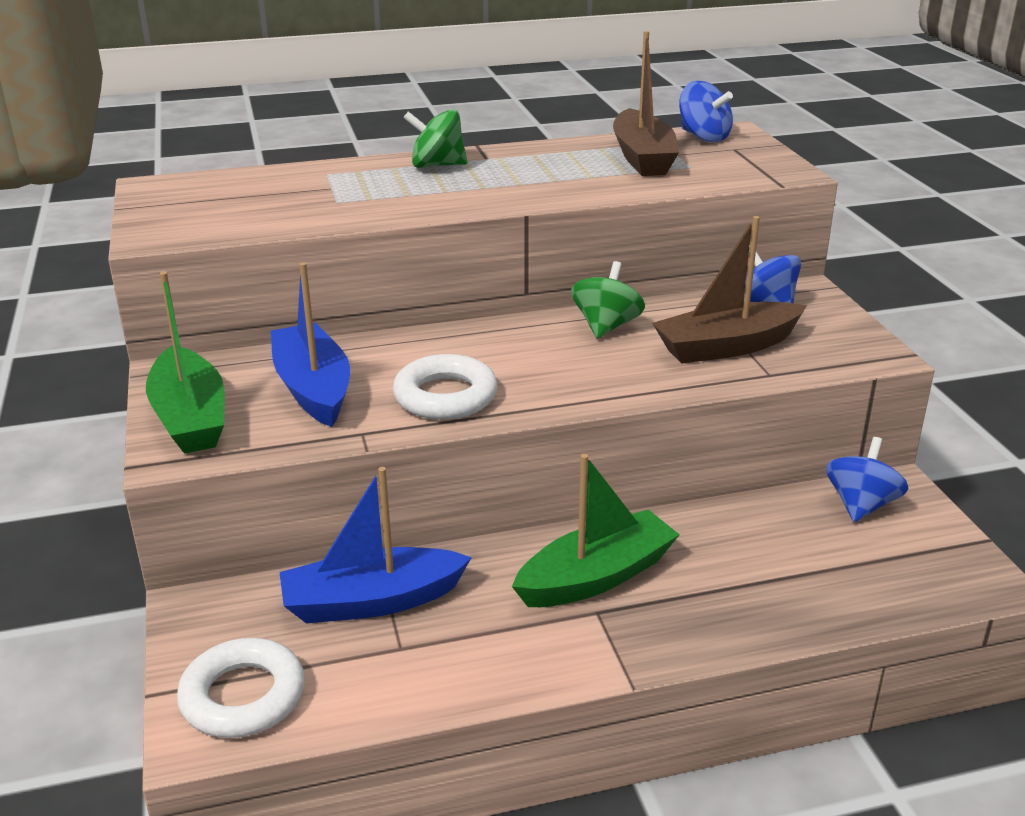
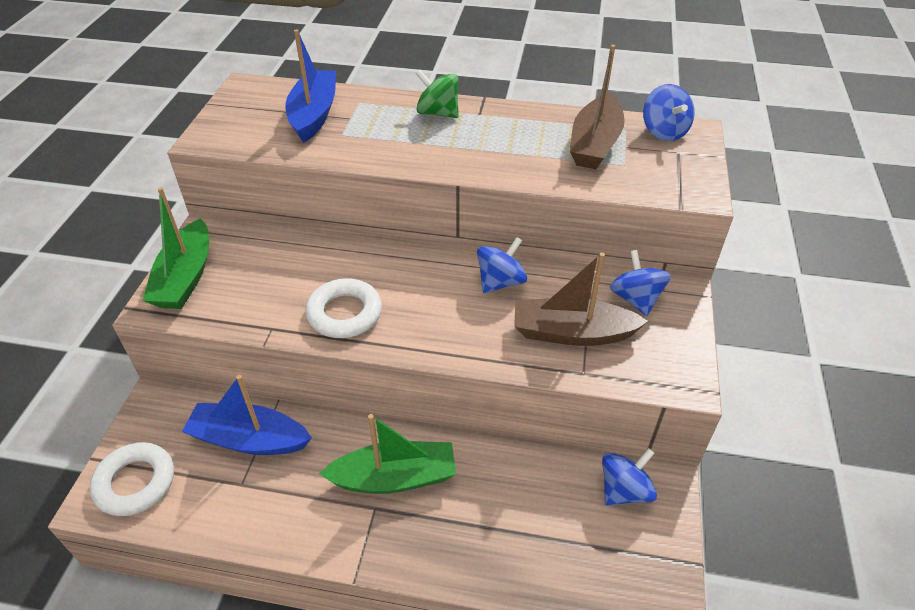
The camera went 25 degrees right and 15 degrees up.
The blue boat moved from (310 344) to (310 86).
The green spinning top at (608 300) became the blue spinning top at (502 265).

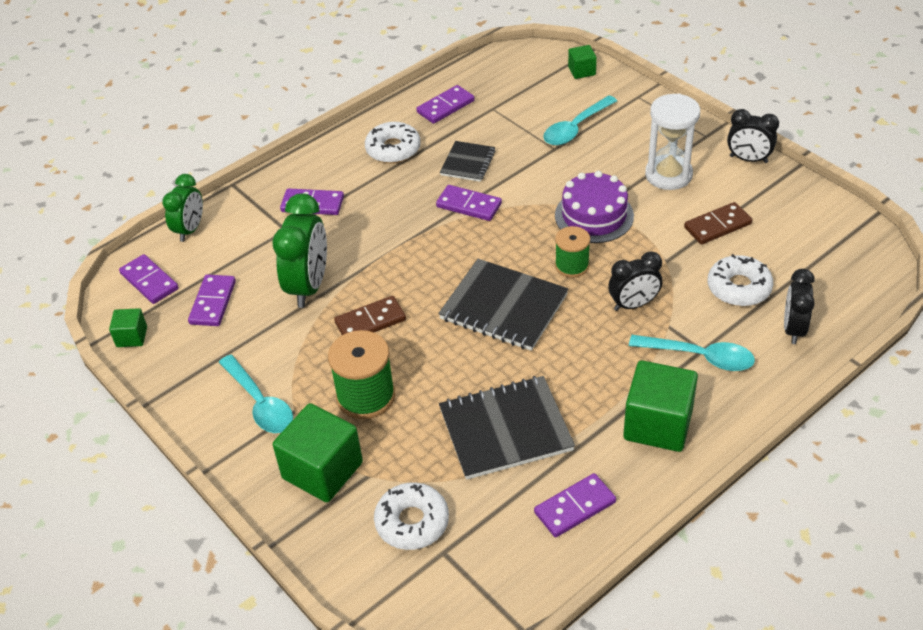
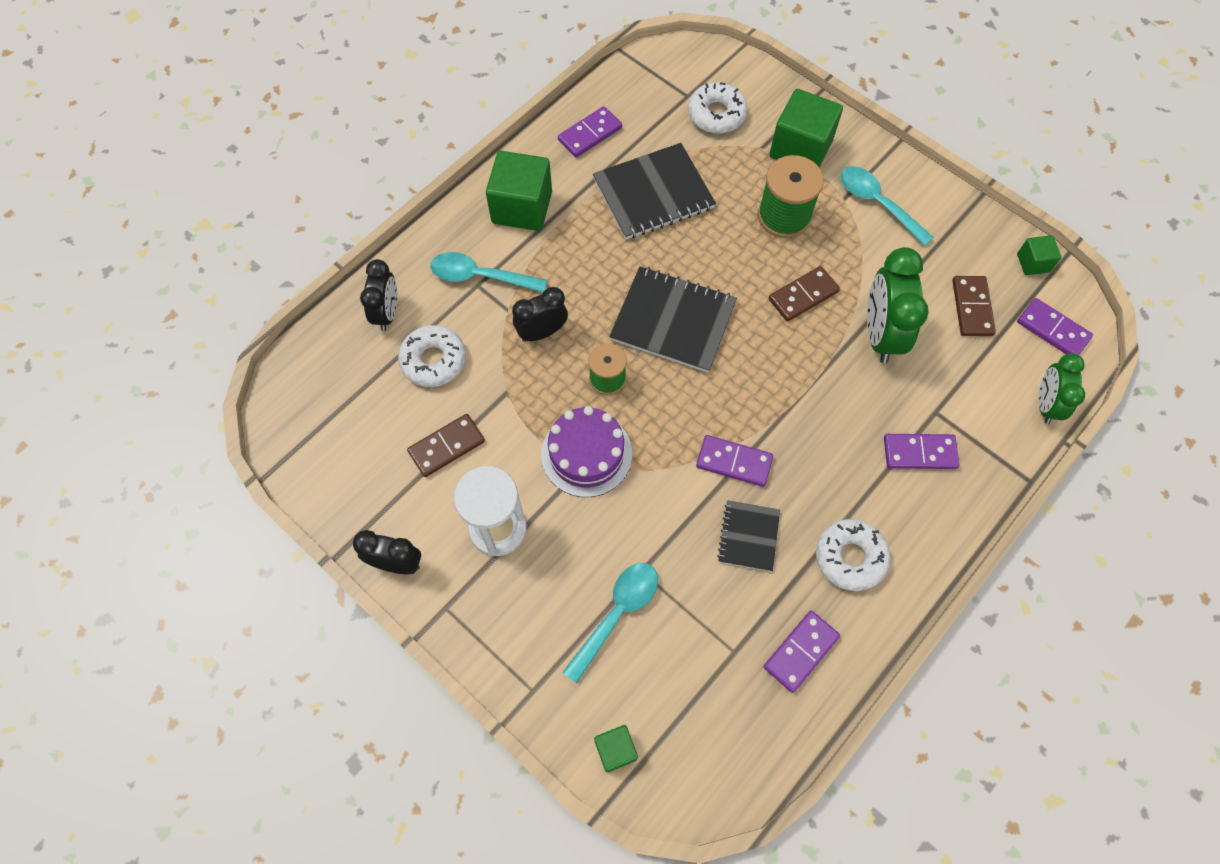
The camera went 170 degrees right and 20 degrees up.
The purple domino at (212 300) became the brown domino at (974 306).

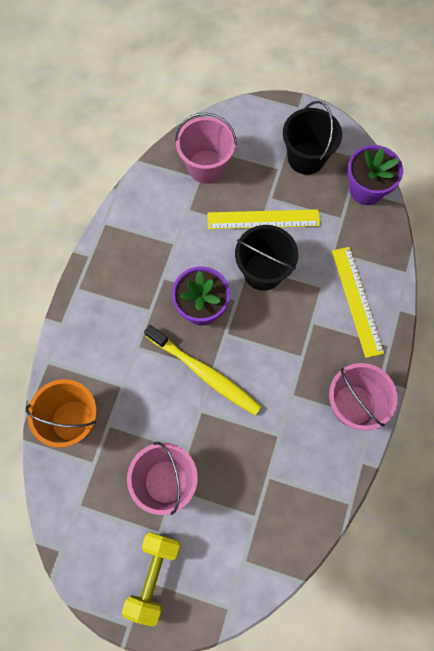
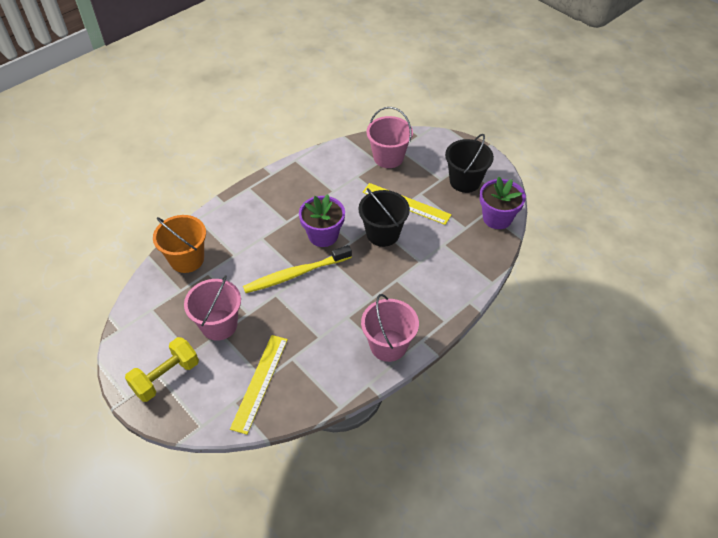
The camera went 30 degrees right and 20 degrees down.
The yellow ruler moved from (358 302) to (259 385).
The yellow toothbrush at (203 370) turned 90 degrees clockwise.

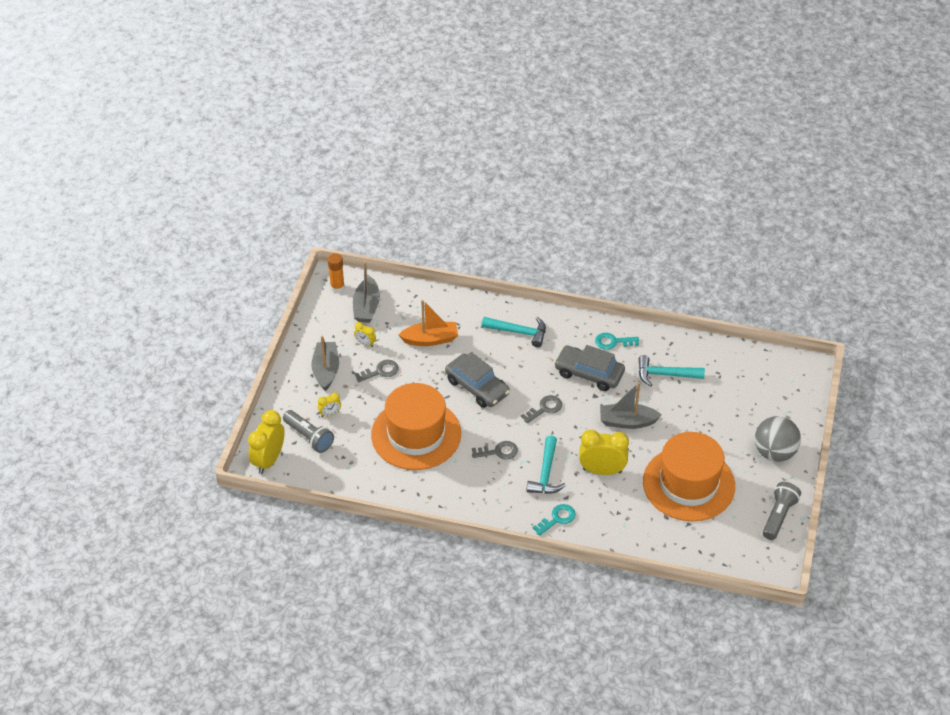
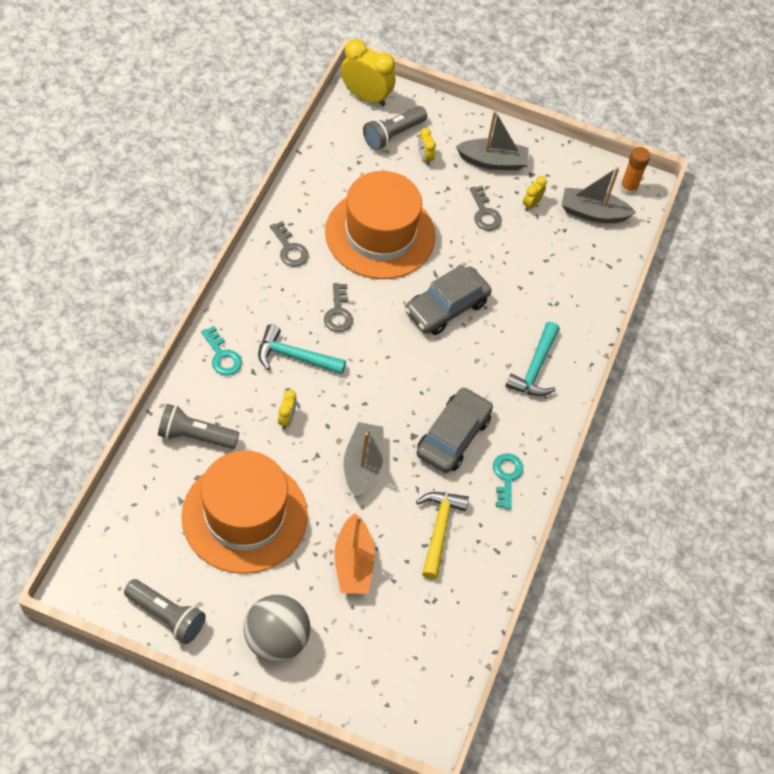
The camera went 90 degrees right and 10 degrees up.
The grey flashlight at (198 426) appeared.
The orange boat moved from (428 323) to (354 553).
The grey key moved from (541 409) to (289 244).
The turquoise hammer at (672 370) became the yellow hammer at (442 535).
The yellow clock at (604 452) changed to 0.49 times the size.

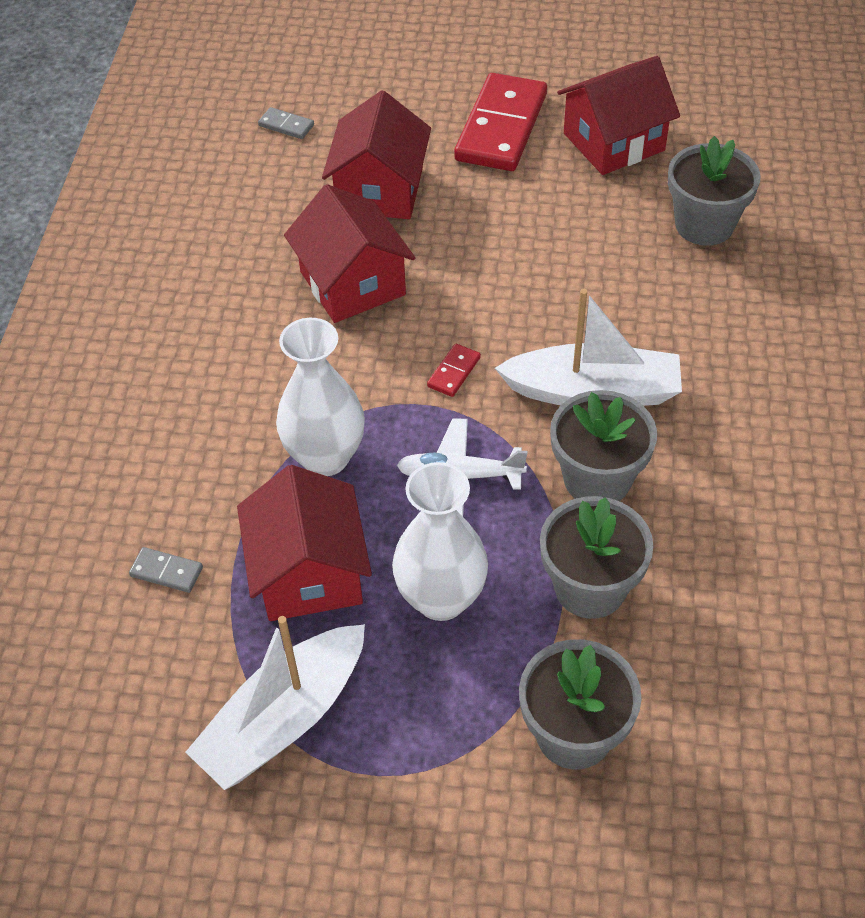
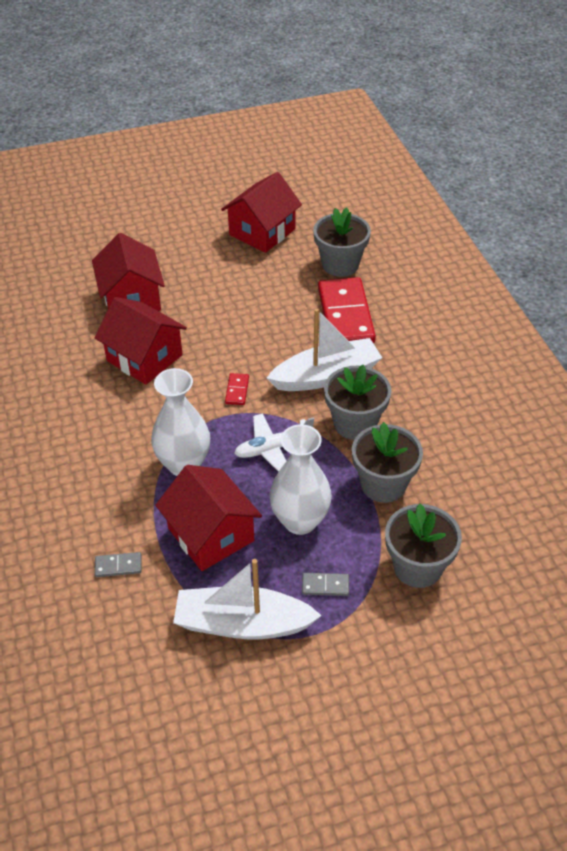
The camera went 25 degrees left and 5 degrees down.
The grey domino moved from (286 123) to (325 584).
The red domino moved from (500 122) to (347 310).
The white boat at (275 703) turned 75 degrees clockwise.

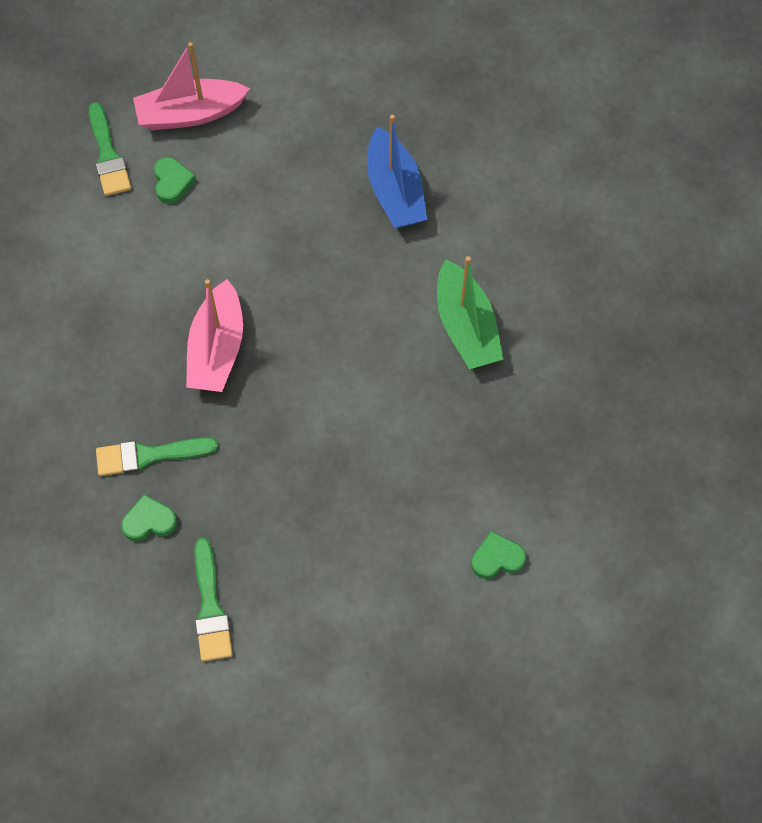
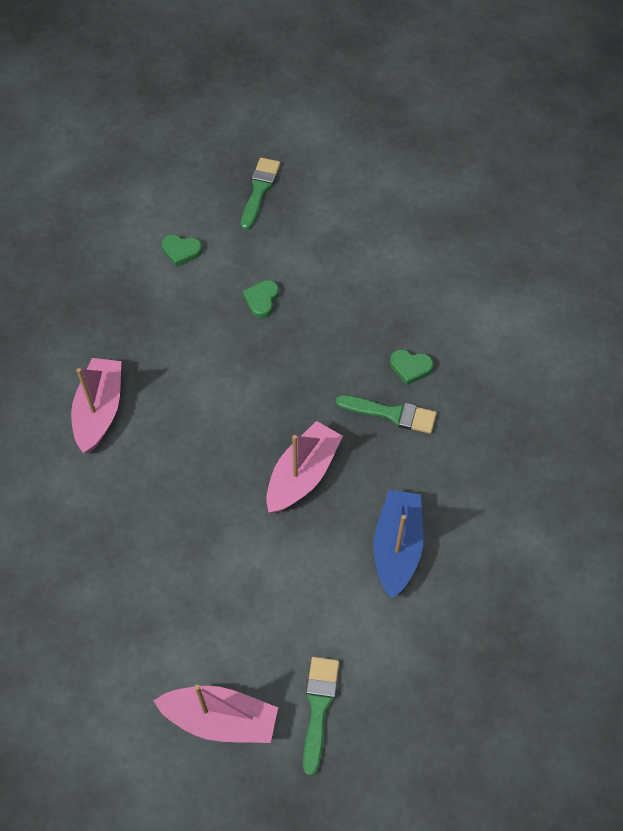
The camera went 155 degrees left and 5 degrees down.
The green heart moved from (175 180) to (261 299).
The green brush moved from (213 599) to (261 193).
The blue boat moved from (397 171) to (398 544).
The green boat at (470 312) became the pink boat at (96 405).

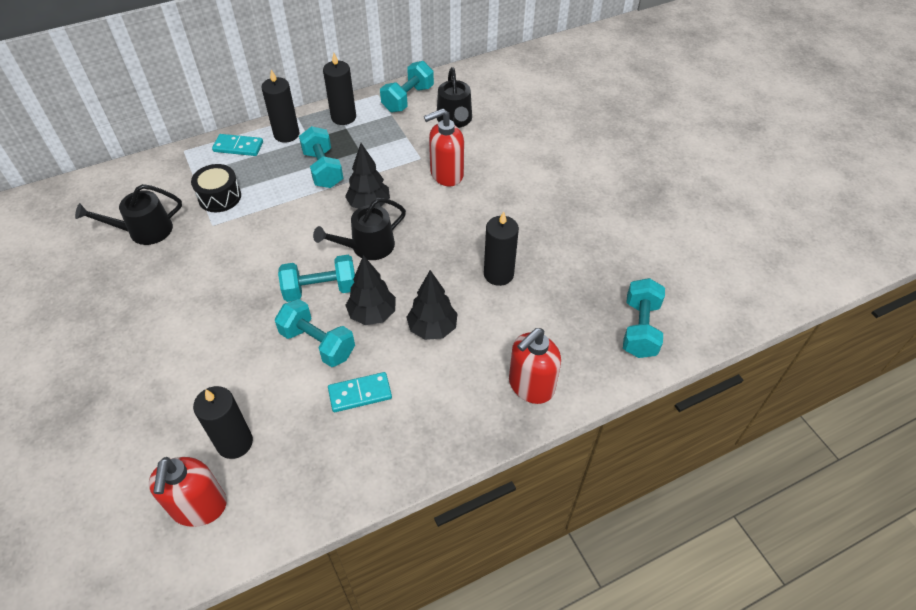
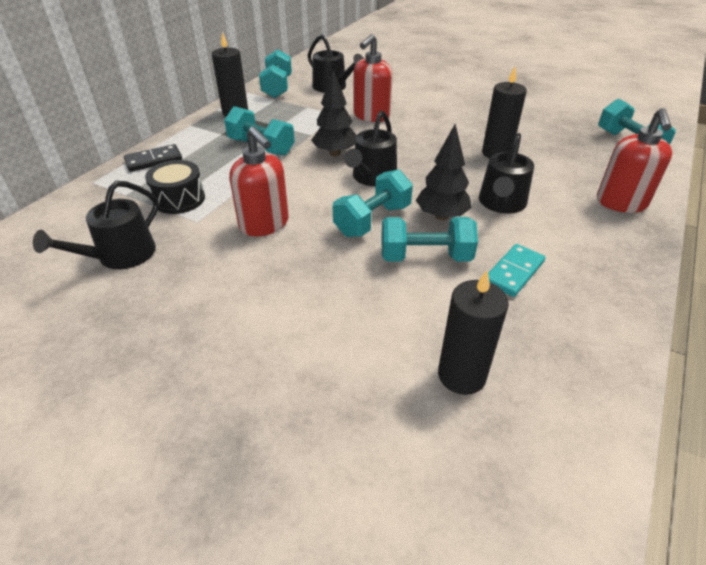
The camera went 35 degrees left and 10 degrees down.
The black candle at (280 106) disappeared.
The red soap dispenser moved from (188 492) to (259 181).
The black tree at (432 305) was replaced by the black watering can at (506 173).
The turquoise domino at (237 145) became the black domino at (153 158).

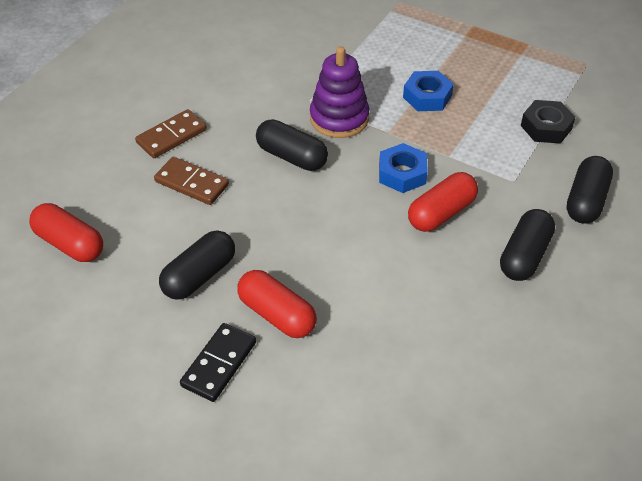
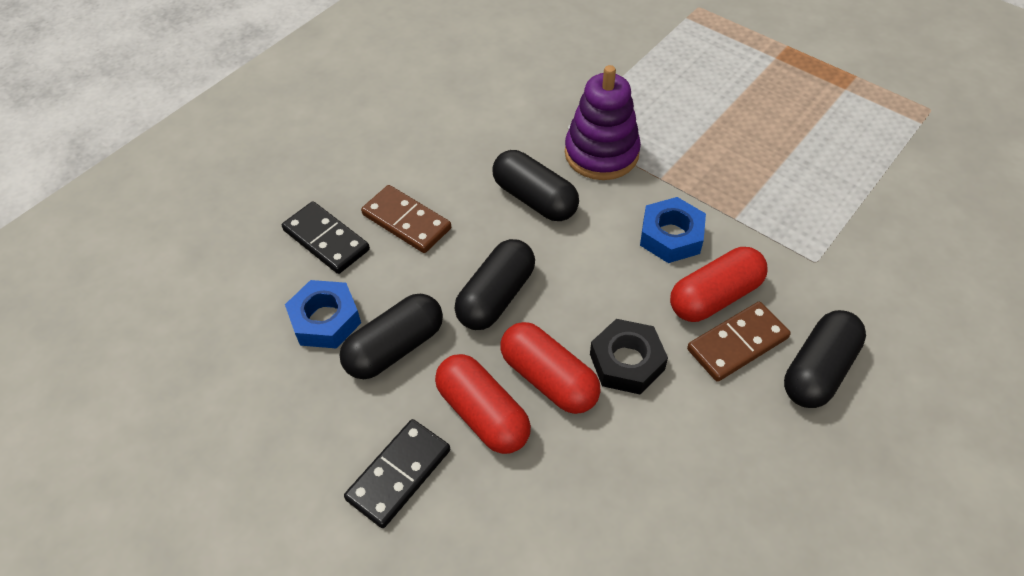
The camera went 10 degrees right and 5 degrees up.
The black domino at (326 237) appeared.
The red capsule moved from (66 232) to (551 368).
The brown domino moved from (171 133) to (739 342).
The blue nut moved from (428 91) to (323 314).
The black nut moved from (548 122) to (629 357).
The black capsule moved from (589 190) to (494 284).

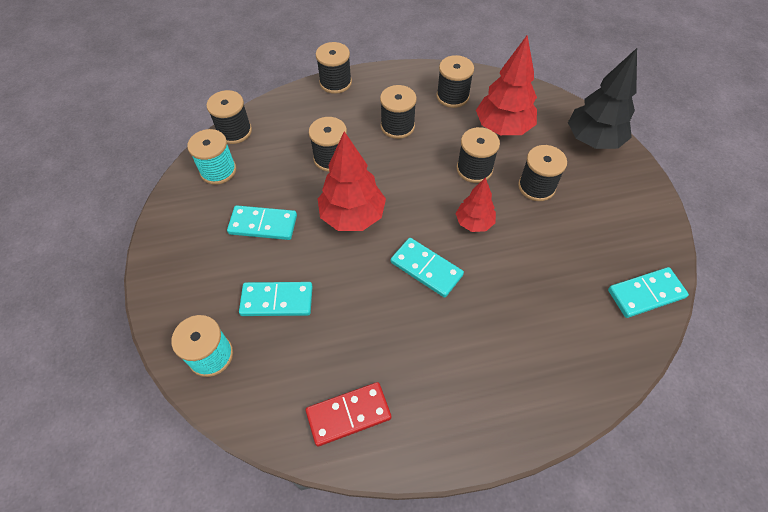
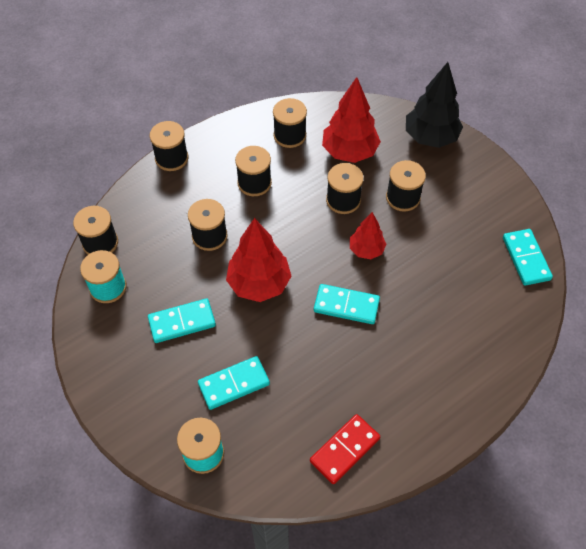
The camera went 25 degrees left and 0 degrees up.
The turquoise domino at (648 292) turned 60 degrees counterclockwise.

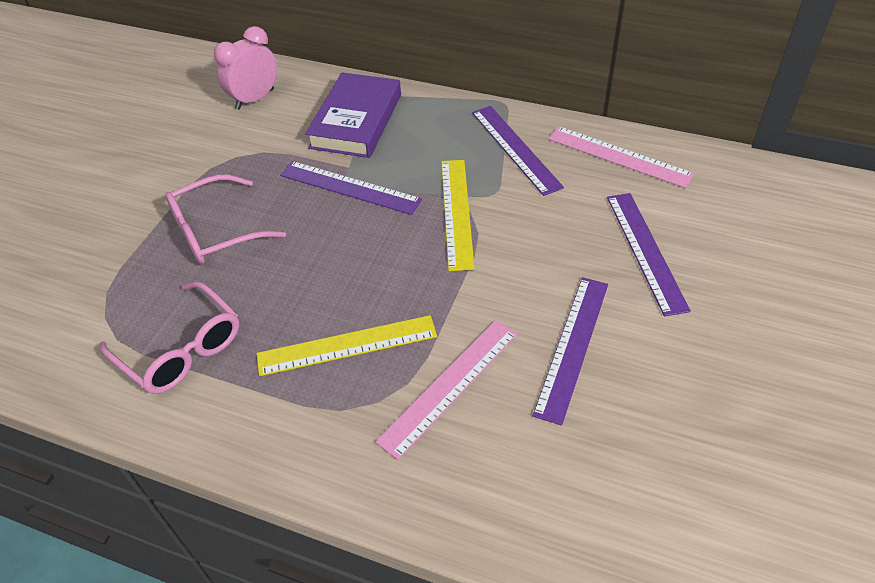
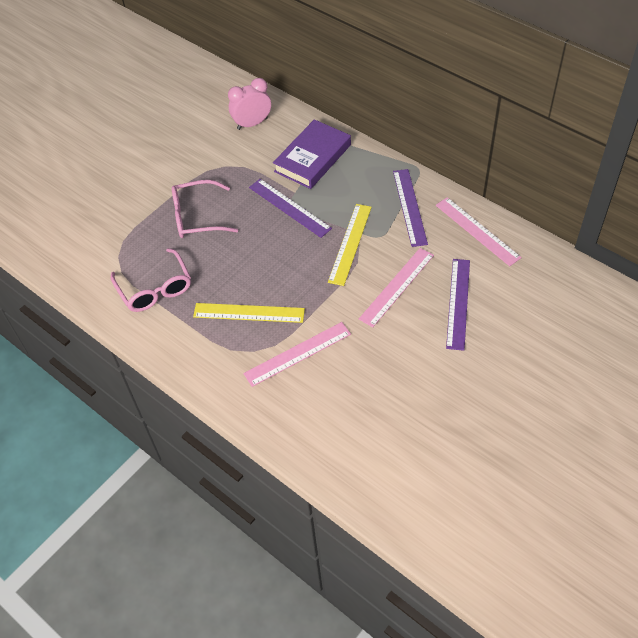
The camera went 20 degrees right and 5 degrees up.
The purple ruler at (570 351) disappeared.
The pink ruler at (396 287) appeared.

